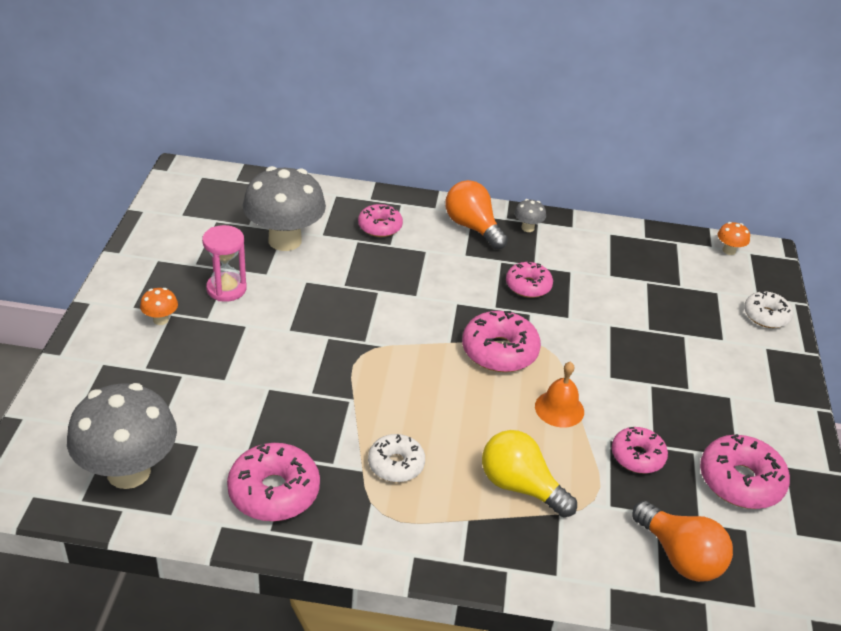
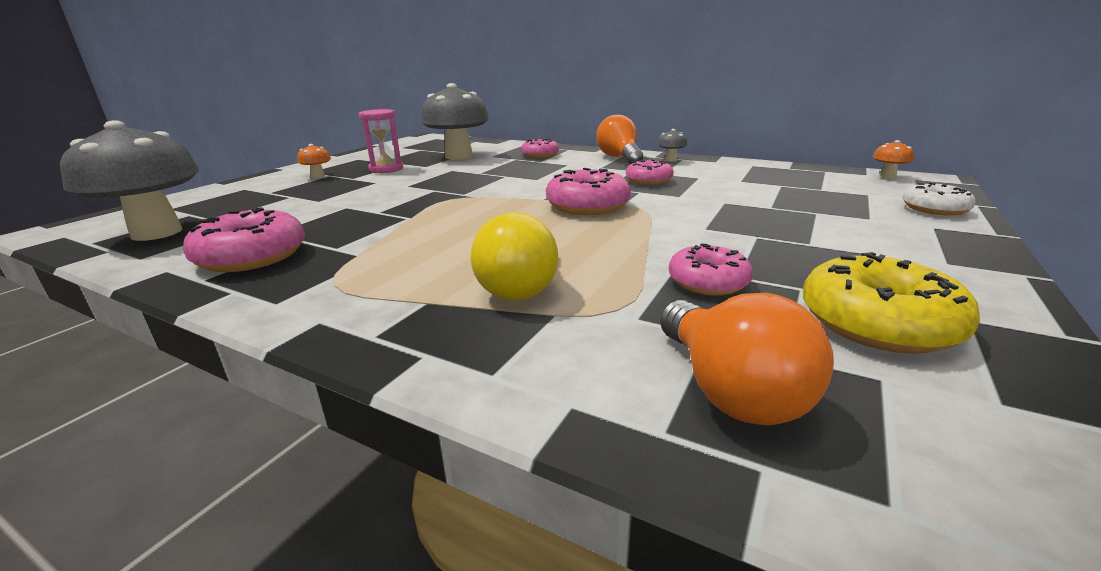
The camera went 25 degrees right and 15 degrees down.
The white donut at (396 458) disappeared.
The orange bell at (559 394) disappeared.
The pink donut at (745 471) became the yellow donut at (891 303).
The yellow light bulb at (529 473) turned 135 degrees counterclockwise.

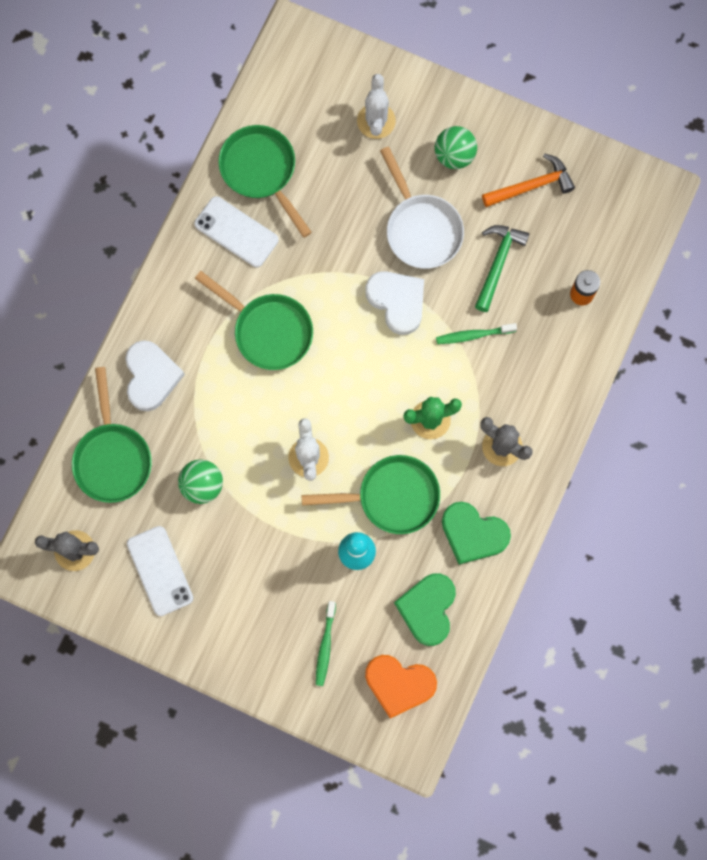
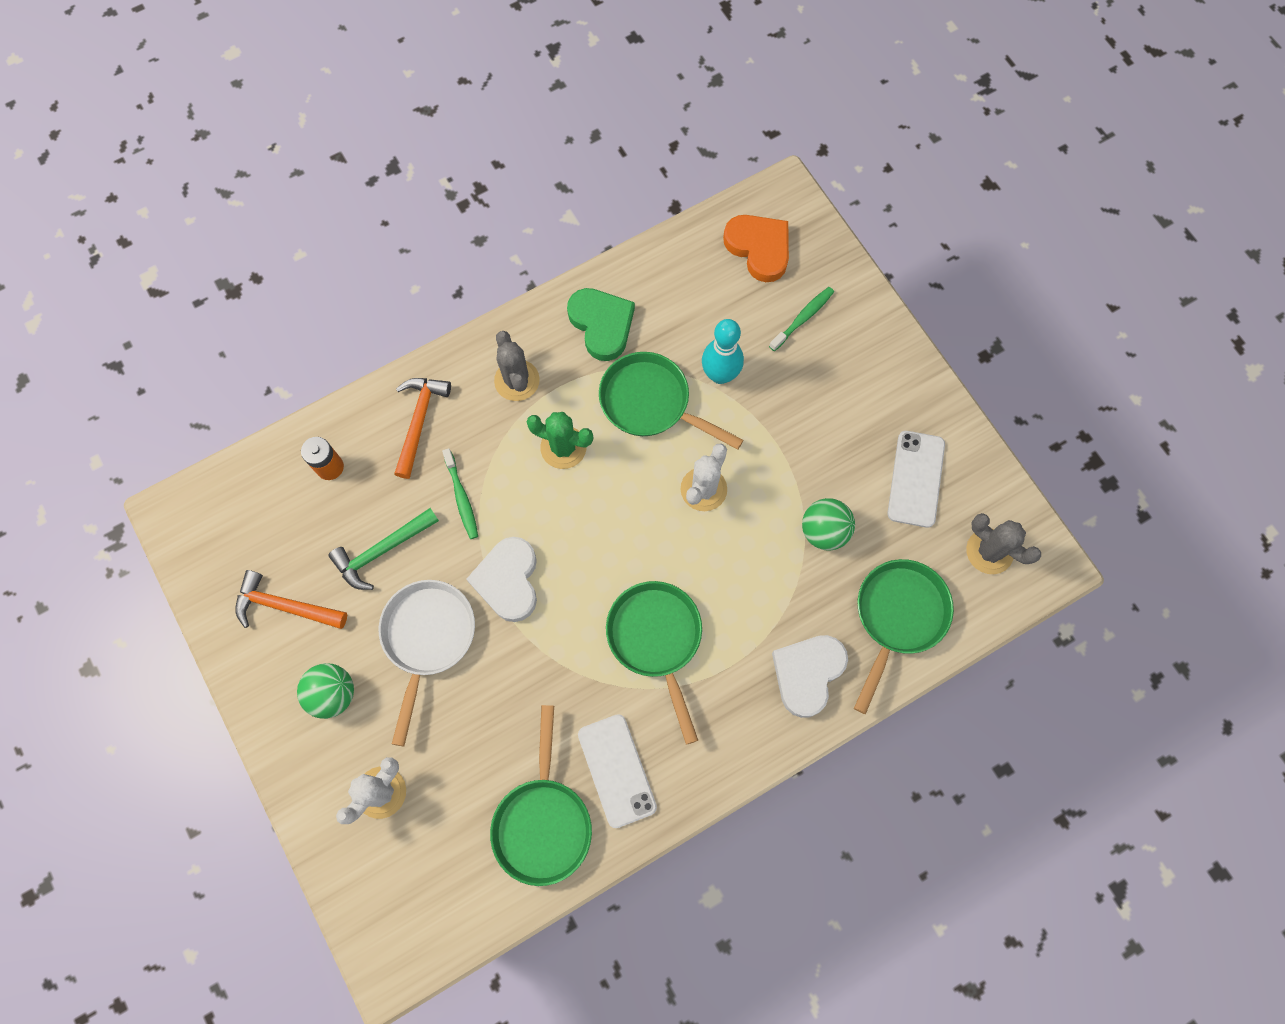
The camera went 145 degrees left and 5 degrees down.
The green heart at (425 609) disappeared.
The orange hammer at (422 428) appeared.
The green toothbrush at (476 333) turned 45 degrees clockwise.

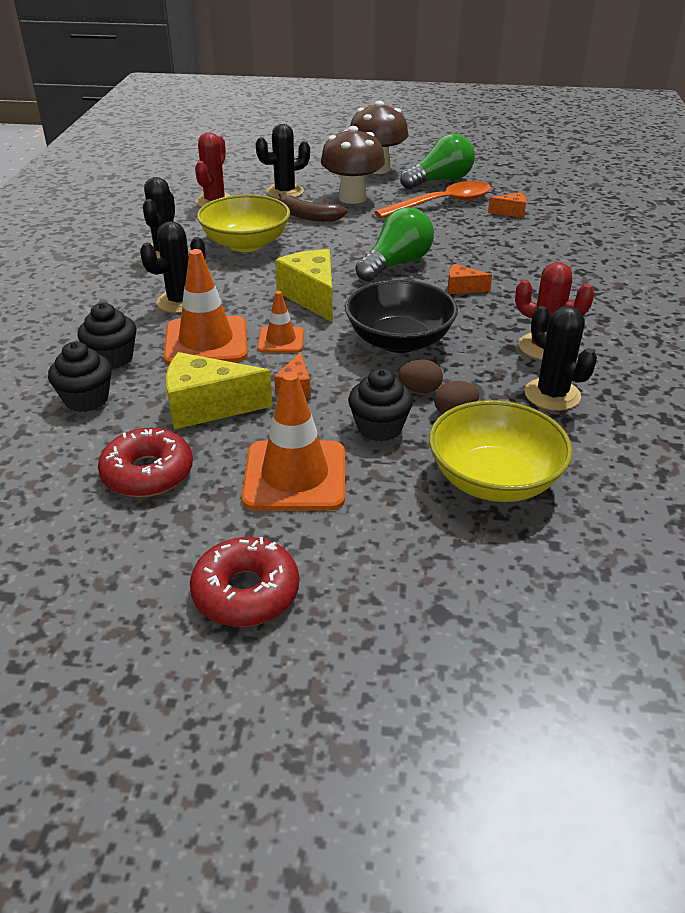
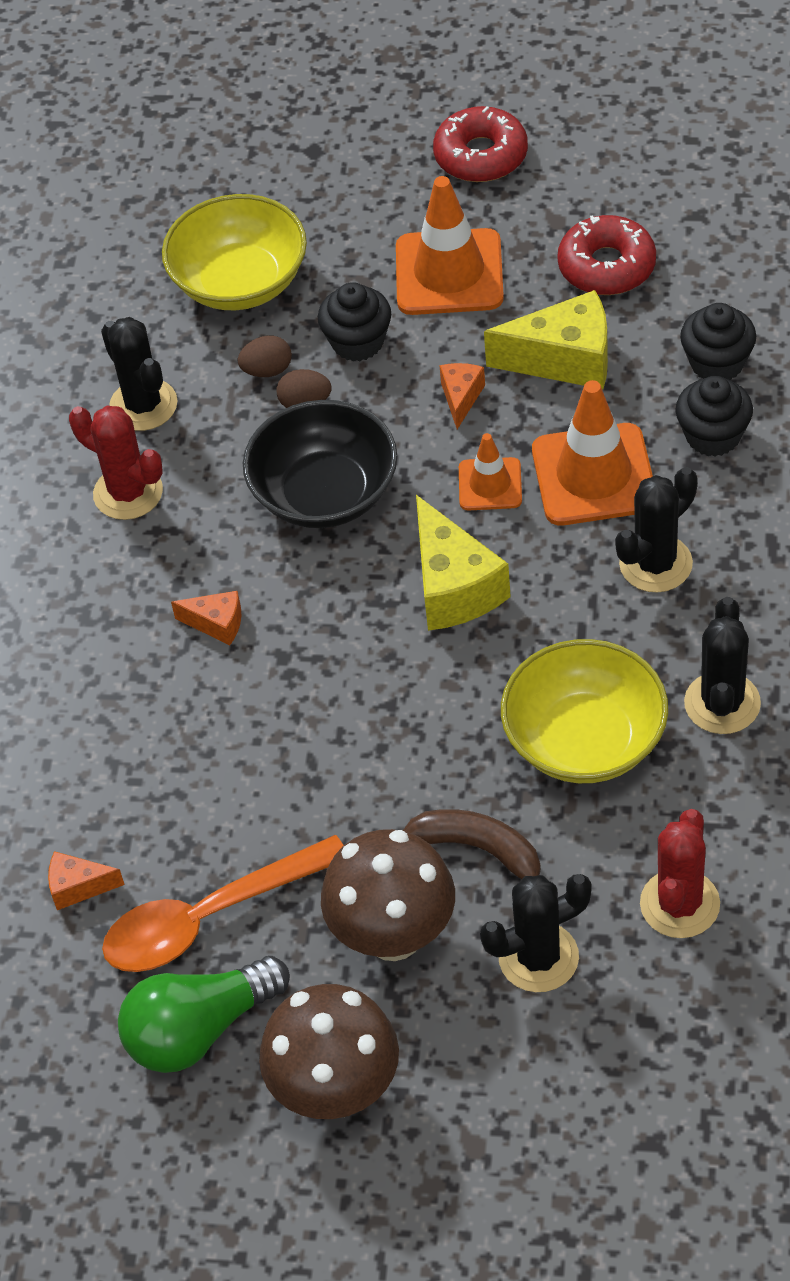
The camera went 175 degrees left and 15 degrees up.
The green light bulb at (394 244) disappeared.

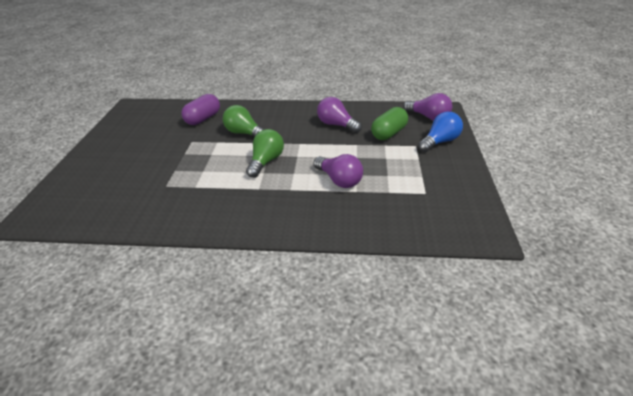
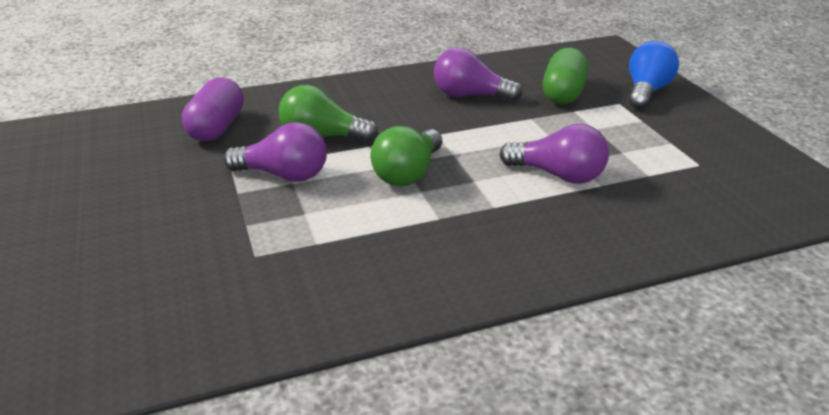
The camera went 25 degrees left and 5 degrees down.
The purple light bulb moved from (427 107) to (275 152).
The green light bulb at (265 153) turned 150 degrees counterclockwise.

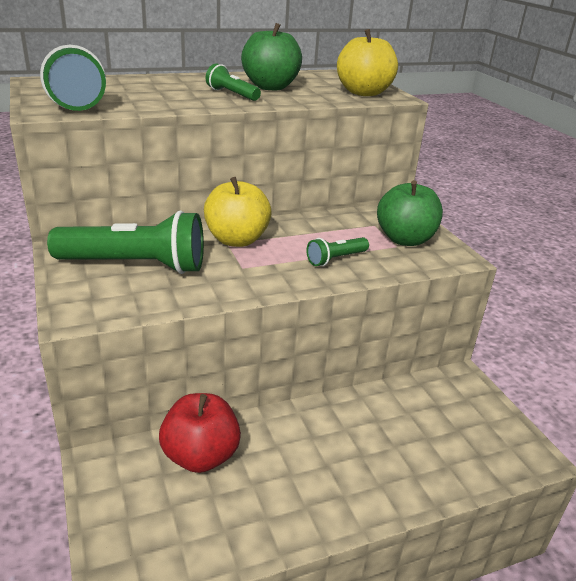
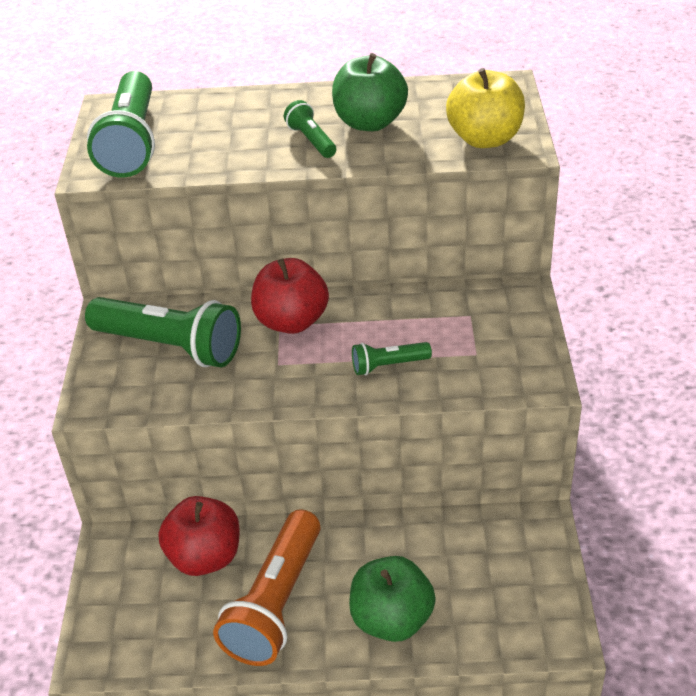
The camera went 25 degrees right and 10 degrees up.
The orange flashlight at (266 587) appeared.
The green apple moved from (410 213) to (392 599).
The yellow apple at (238 212) became the red apple at (290 296).

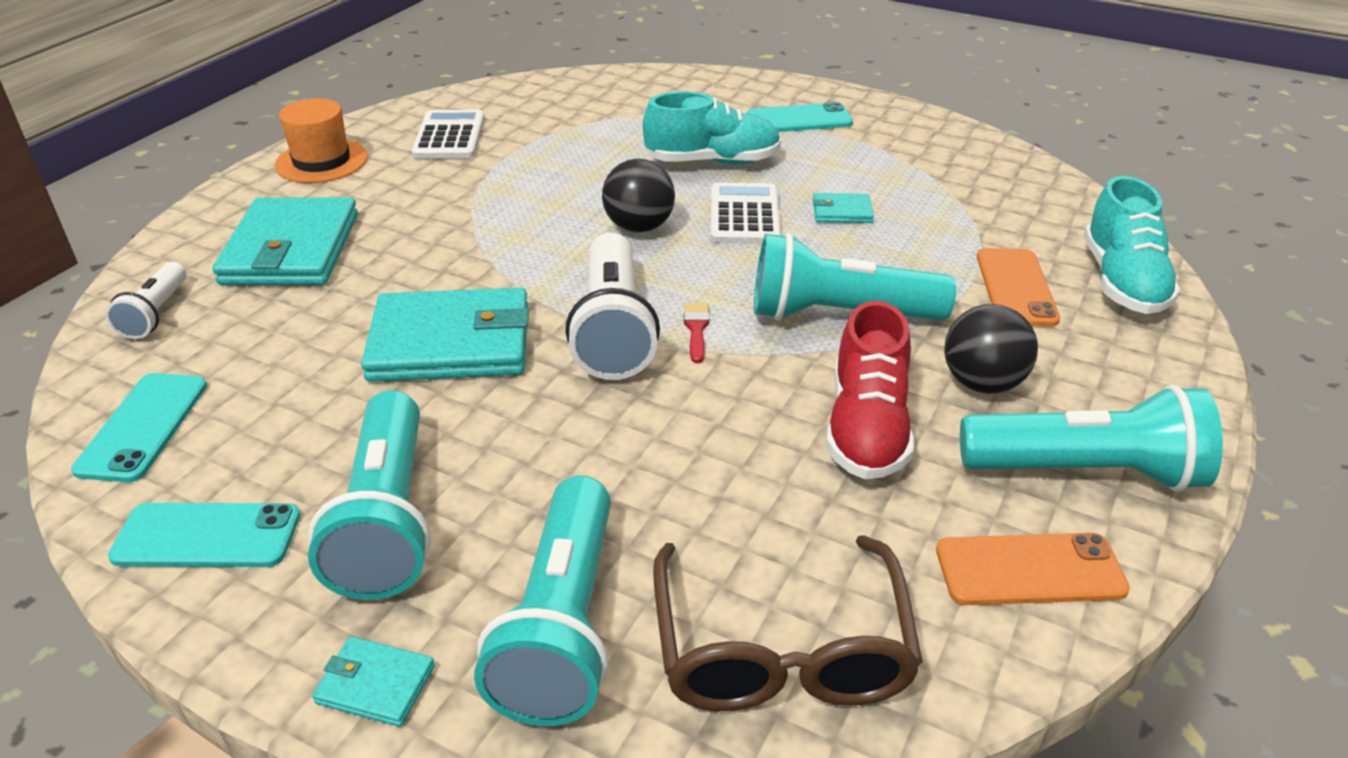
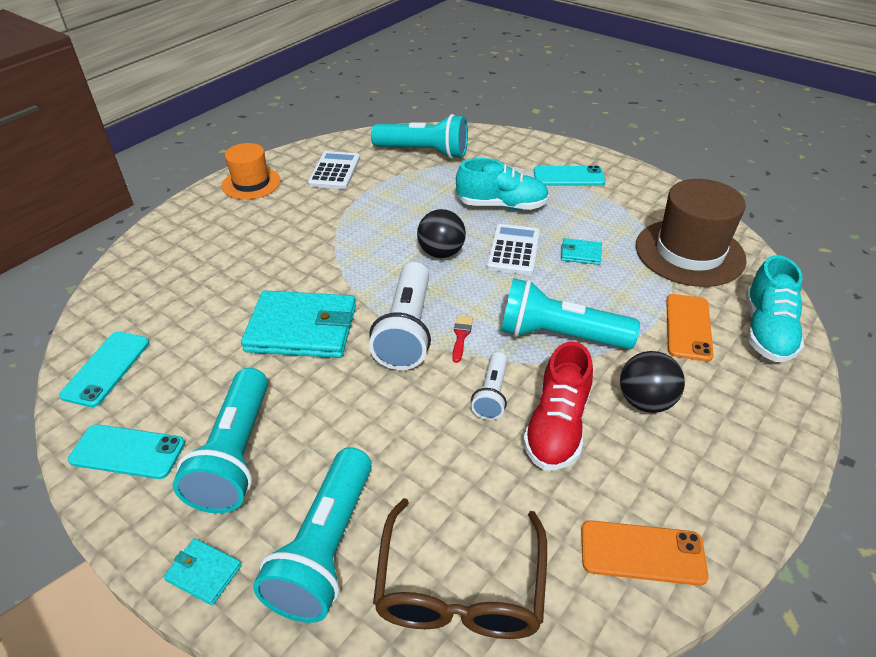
The camera went 10 degrees right and 5 degrees up.
The turquoise wallet at (285 241) disappeared.
The brown hat at (691 233) appeared.
The white flashlight moved from (146 300) to (489 386).
The turquoise flashlight moved from (1091 438) to (419 136).

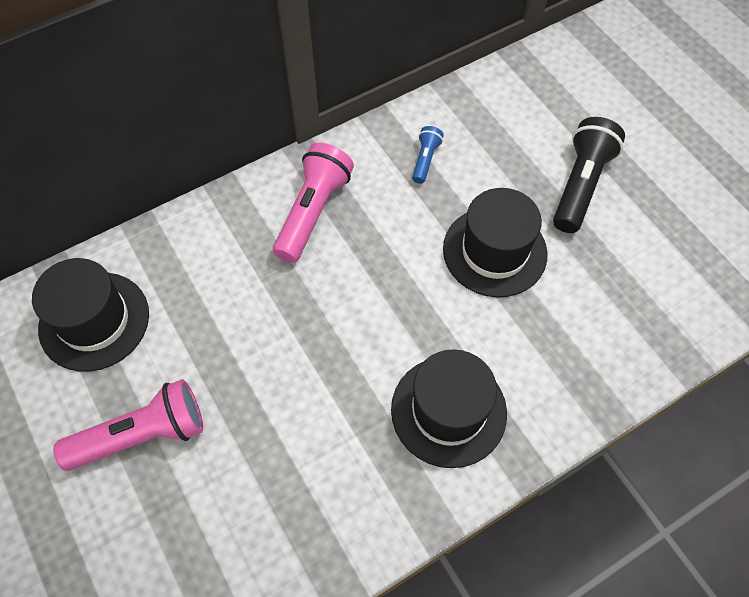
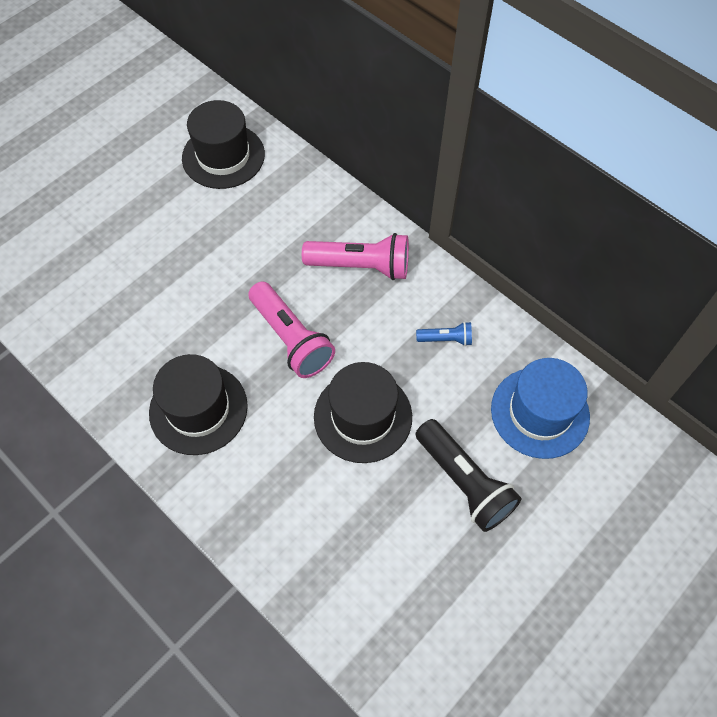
The camera went 75 degrees right and 0 degrees up.
The blue hat at (540 408) appeared.
The pink flashlight moved from (128 425) to (291 330).
The black flashlight at (589 175) turned 45 degrees clockwise.

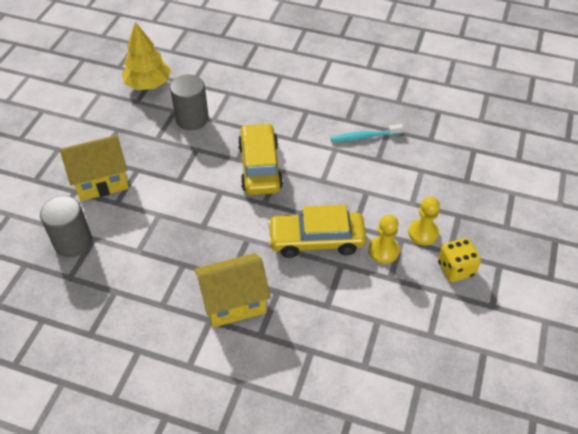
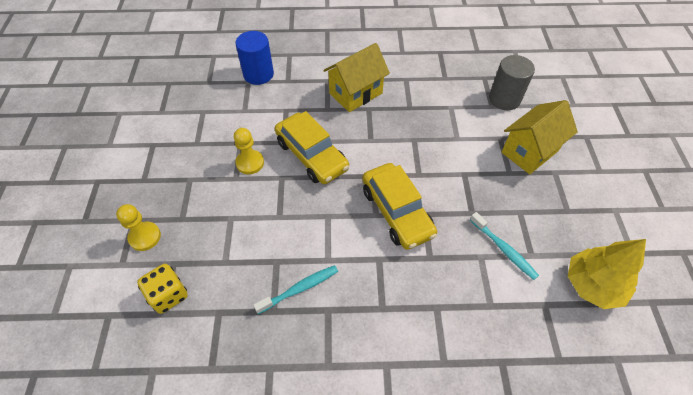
The camera went 160 degrees right and 5 degrees up.
The blue cylinder at (255 58) appeared.
The yellow pawn moved from (424 221) to (138 227).
The yellow dice moved from (459 260) to (162 289).
The grey cylinder at (189 102) was replaced by the turquoise toothbrush at (504 246).
The yellow car at (317 231) turned 75 degrees clockwise.

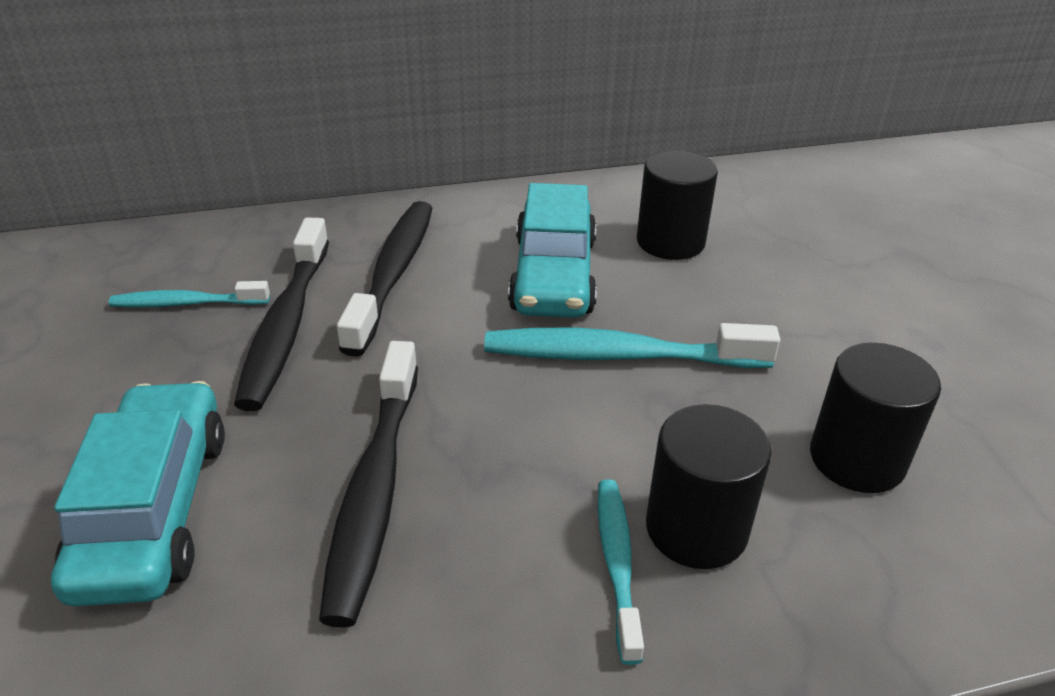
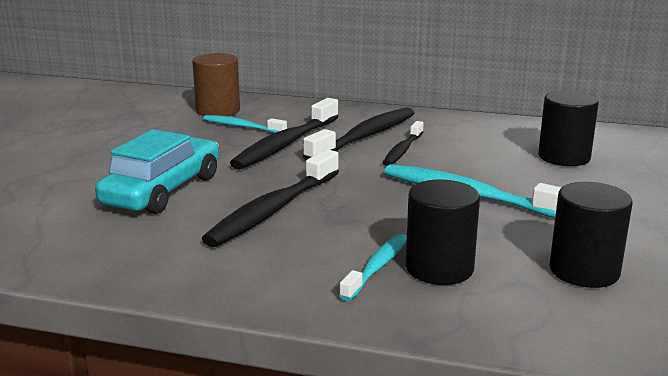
The camera went 30 degrees right and 15 degrees down.
The turquoise car at (552 250) disappeared.
The brown cylinder at (216 84) appeared.
The black toothbrush at (403 143) appeared.

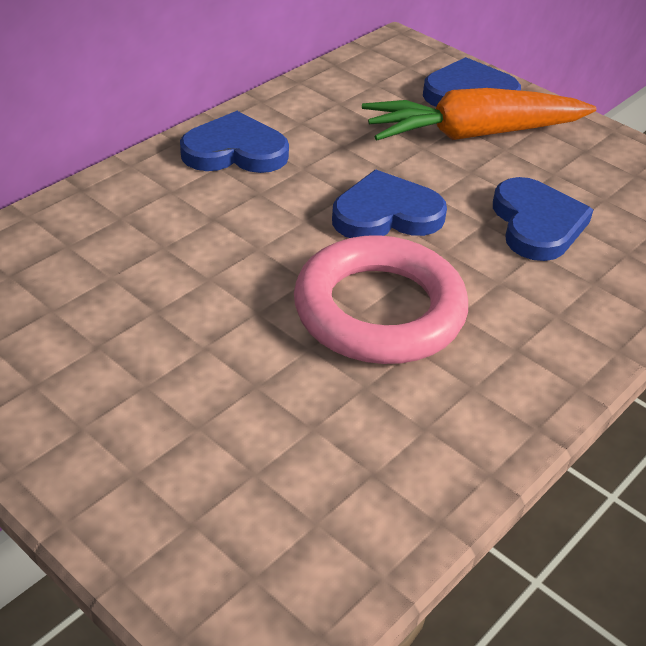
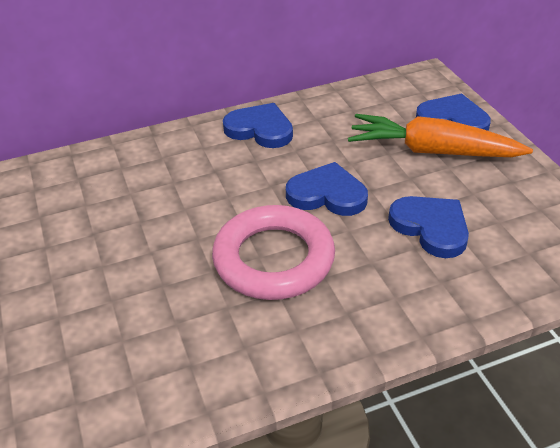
The camera went 30 degrees right and 0 degrees up.
The blue heart at (543 219) turned 60 degrees counterclockwise.

